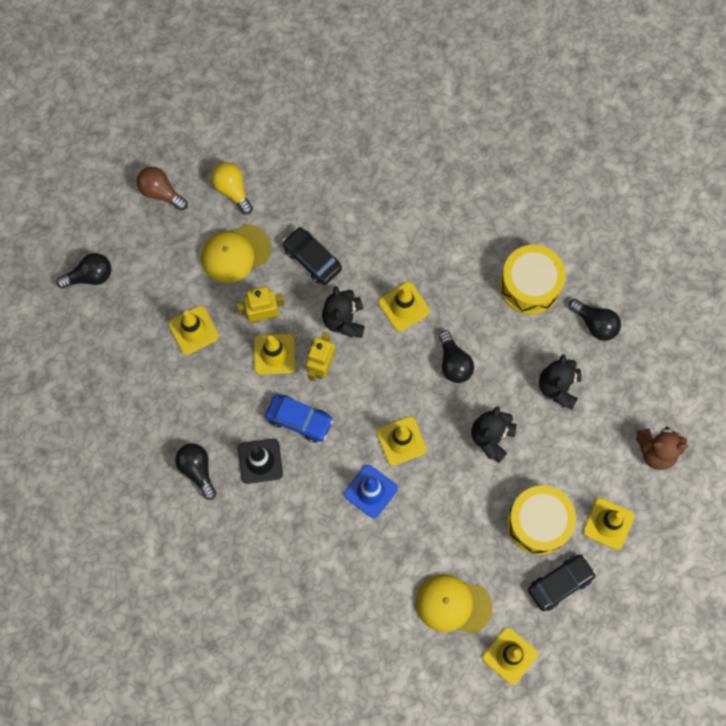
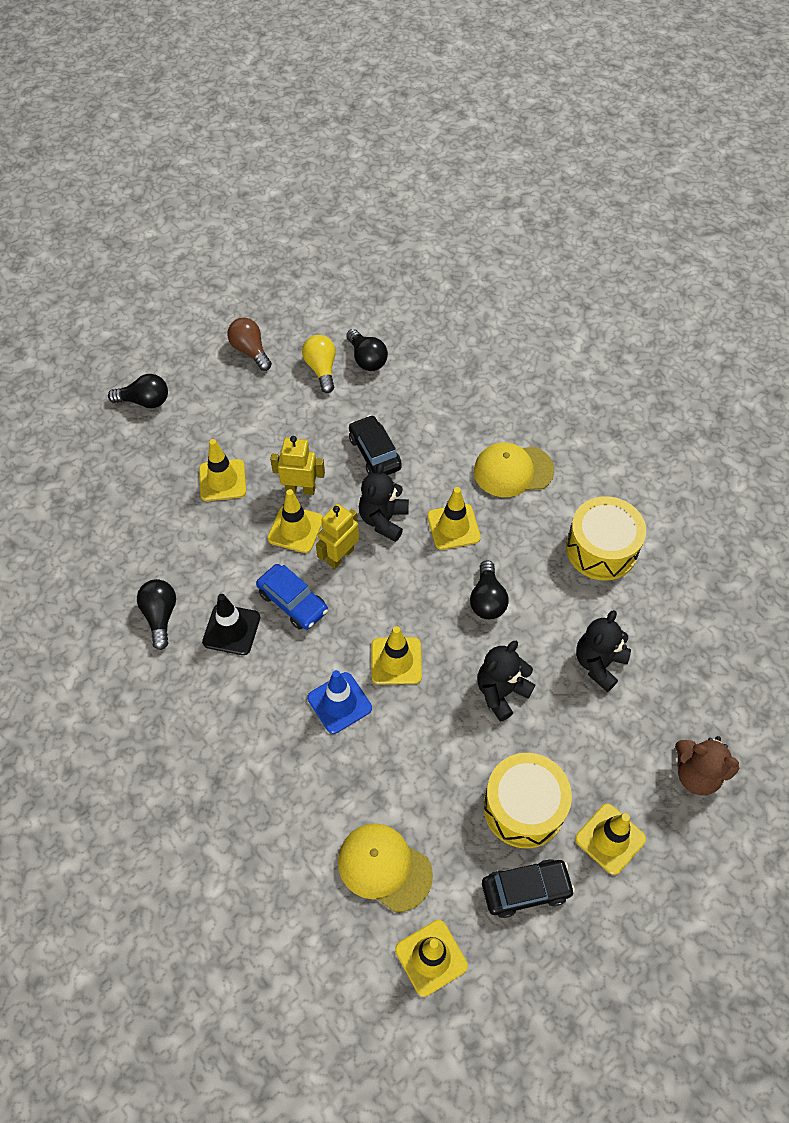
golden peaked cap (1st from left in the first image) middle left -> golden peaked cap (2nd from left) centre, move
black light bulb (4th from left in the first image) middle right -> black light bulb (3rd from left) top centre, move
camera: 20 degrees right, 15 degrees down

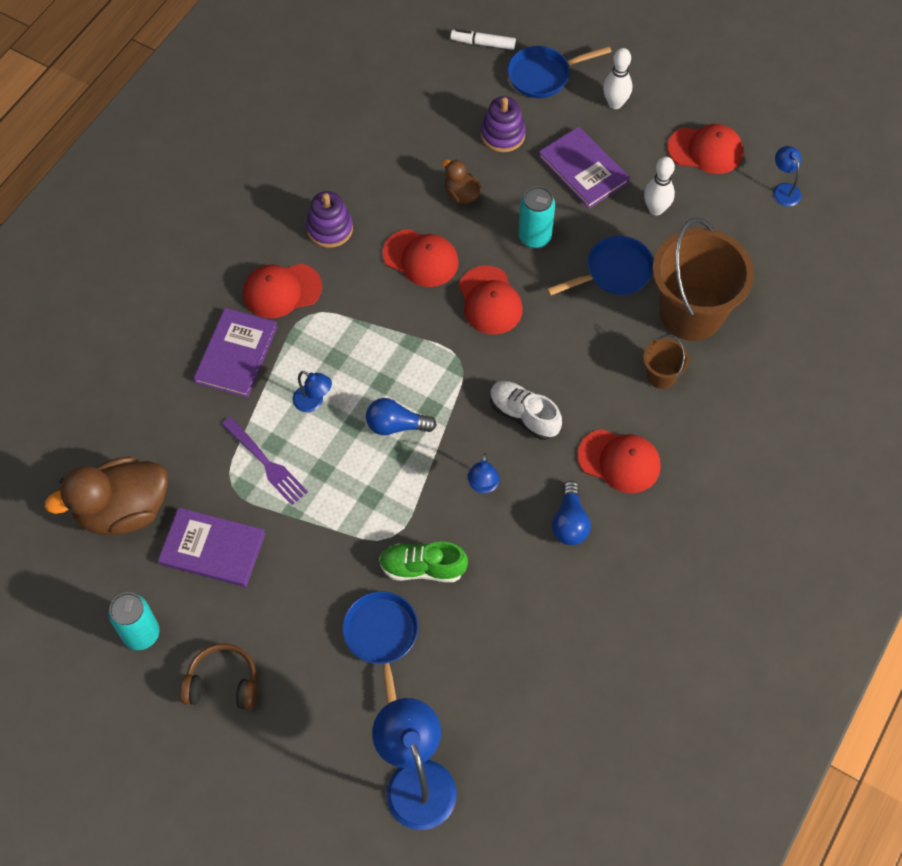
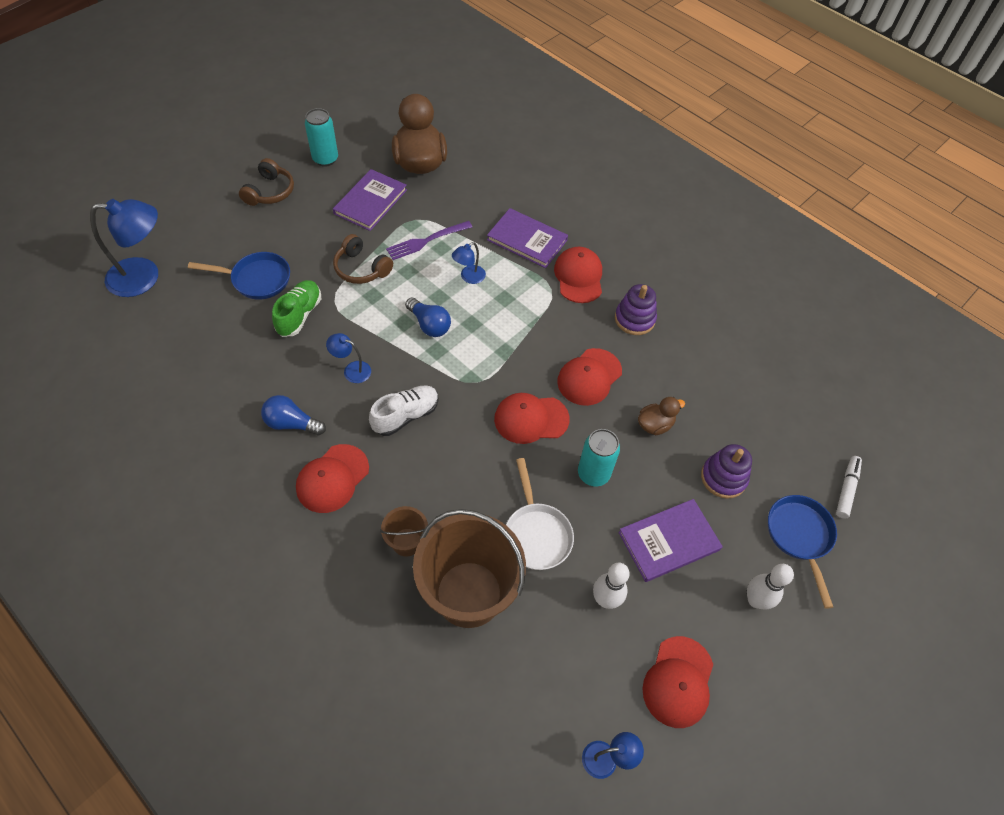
none -> brown over-ear headphones (2nd from left) top centre
blue pan (3rd from left) top centre -> white pan centre
blue light bulb (1st from left in the first image) centre -> blue light bulb (2nd from left) centre, 120 degrees clockwise
camera: 100 degrees right, 5 degrees down

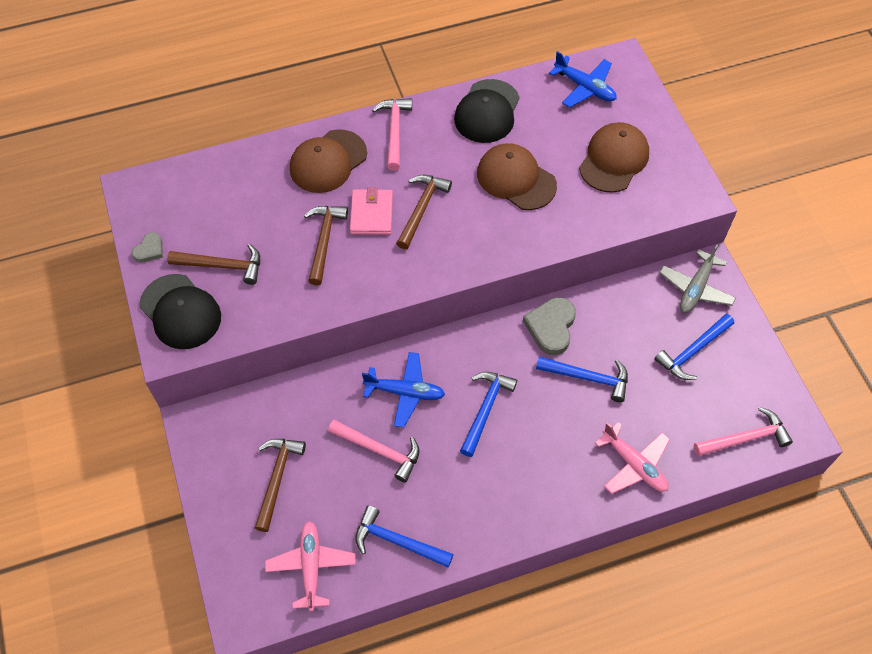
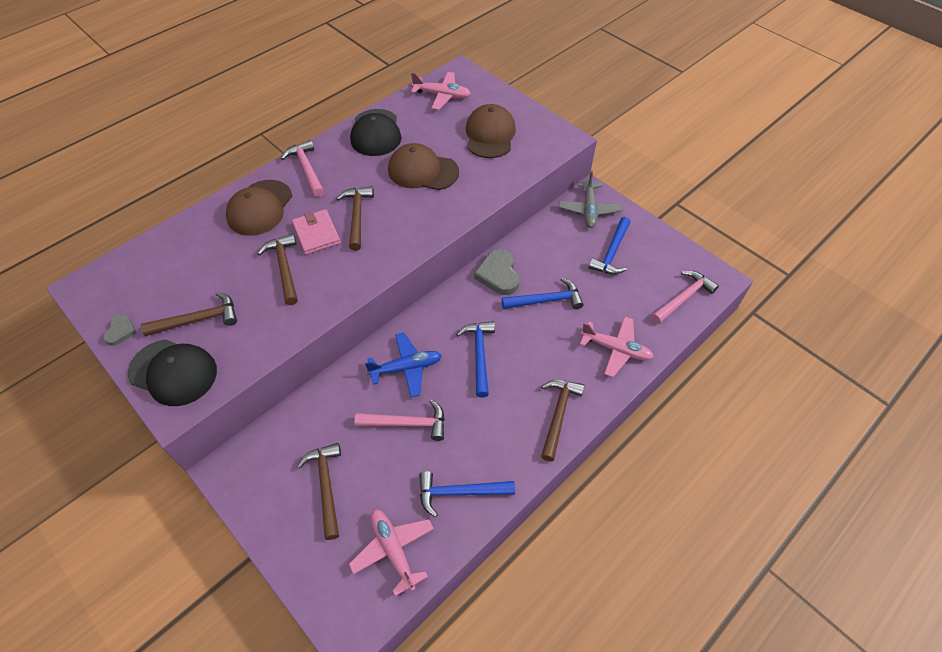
none -> brown carpenter's hammer (5th from left) centre
blue aeroplane (2nd from left) top right -> pink aeroplane (2nd from left) top centre
camera: 25 degrees left, 5 degrees down

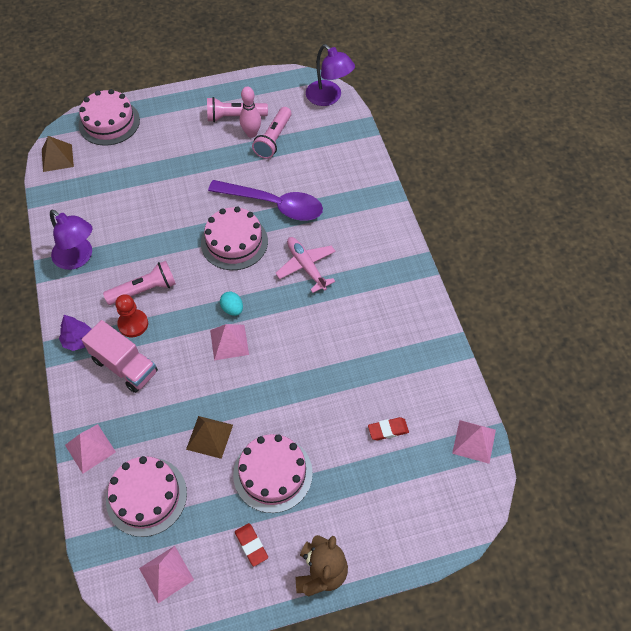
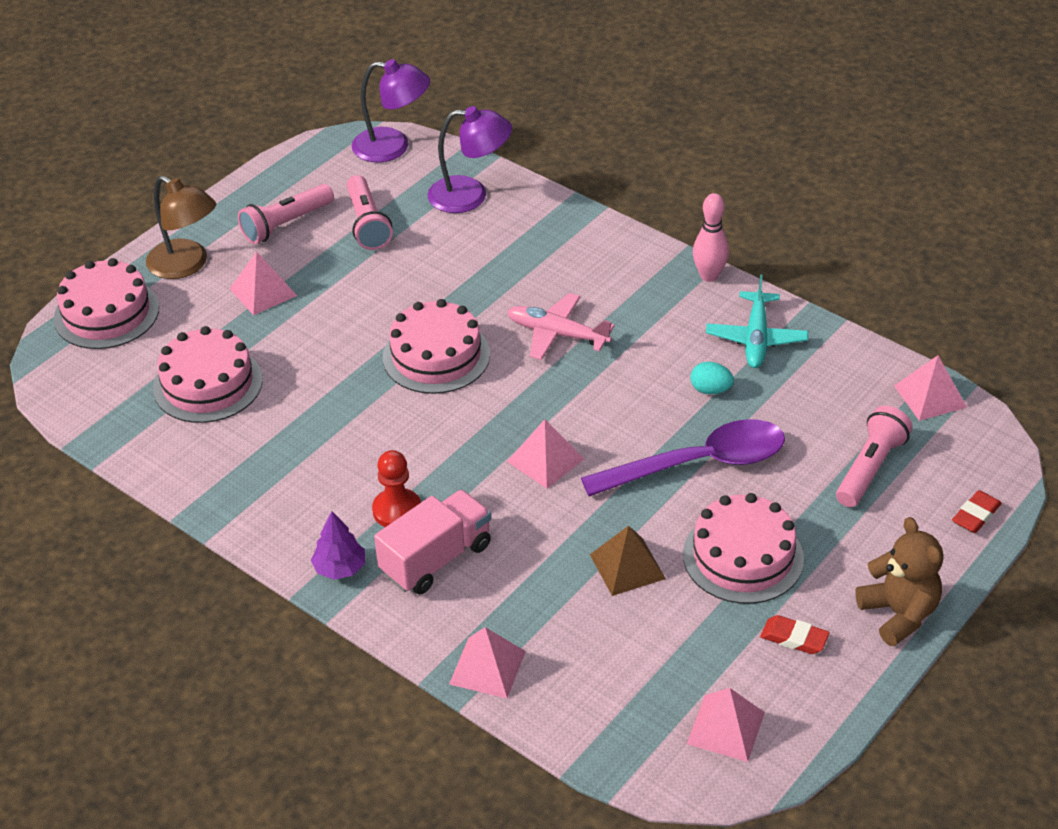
brown solid pyramid (1st from left) top left -> none
none -> brown reading lamp top left
none -> pink solid pyramid (1st from left) middle left
none -> teal aeroplane middle right
purple reading lamp (1st from left in the first image) middle left -> purple reading lamp (2nd from left) top centre, move
pink flashlight (1st from left in the first image) middle left -> pink flashlight (3rd from left) middle right, move
pink layer cake (2nd from left) bottom left -> pink layer cake (2nd from left) middle left, move
purple tablespoon top centre -> purple tablespoon centre, move
teal egg shape centre -> teal egg shape middle right, move
pink bowling pin top centre -> pink bowling pin top right, move
crimson pencil eraser (2nd from left) bottom centre -> crimson pencil eraser (2nd from left) middle right, move
pink truck middle left -> pink truck centre, 45 degrees counterclockwise
camera: 35 degrees left, 15 degrees down

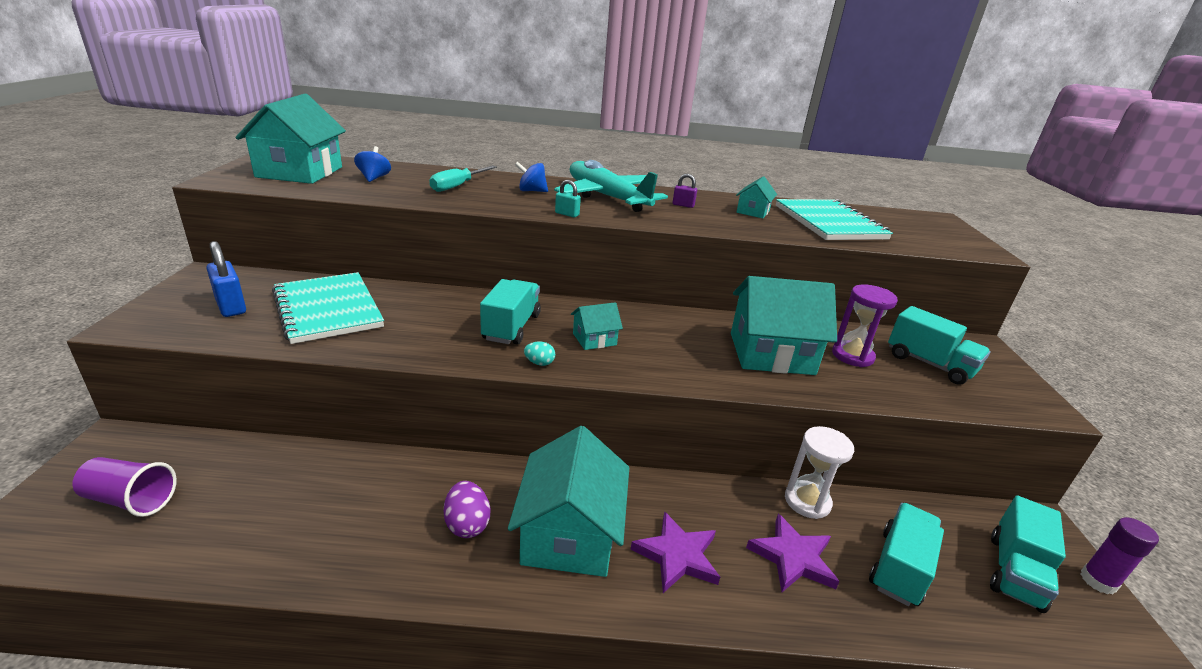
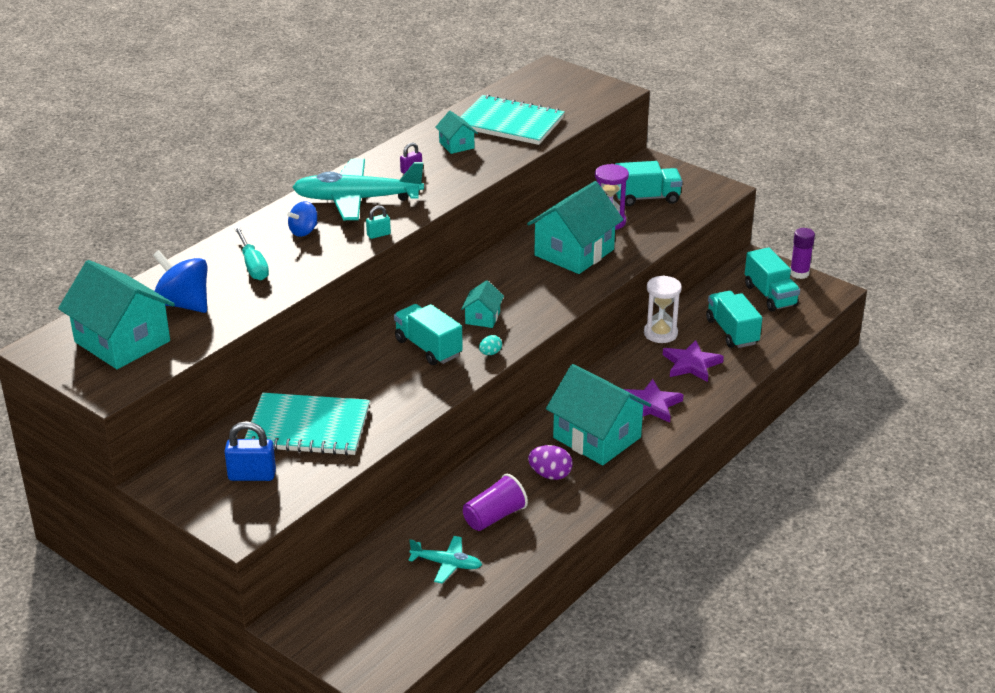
none -> teal aeroplane (2nd from left) bottom centre
purple tumbler bottom left -> purple tumbler bottom centre, move
blue toy top (1st from left) top left -> blue toy top (1st from left) middle left, x1.68
camera: 50 degrees left, 5 degrees up

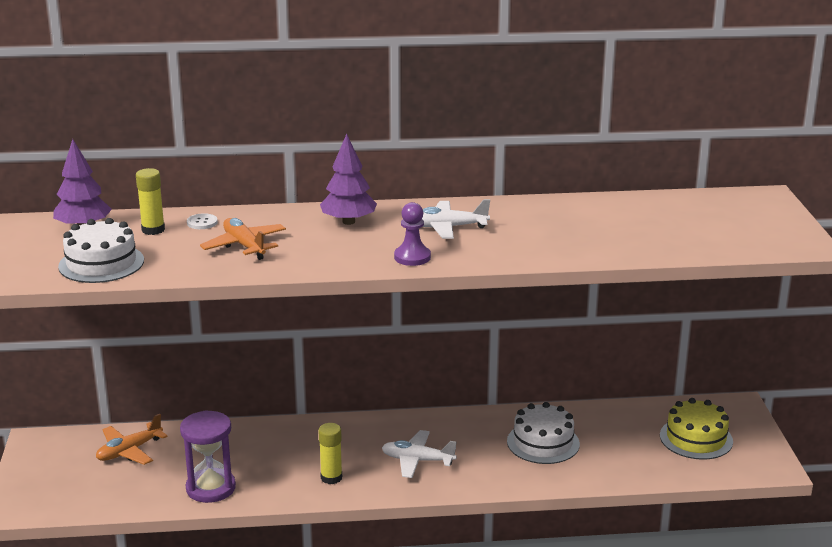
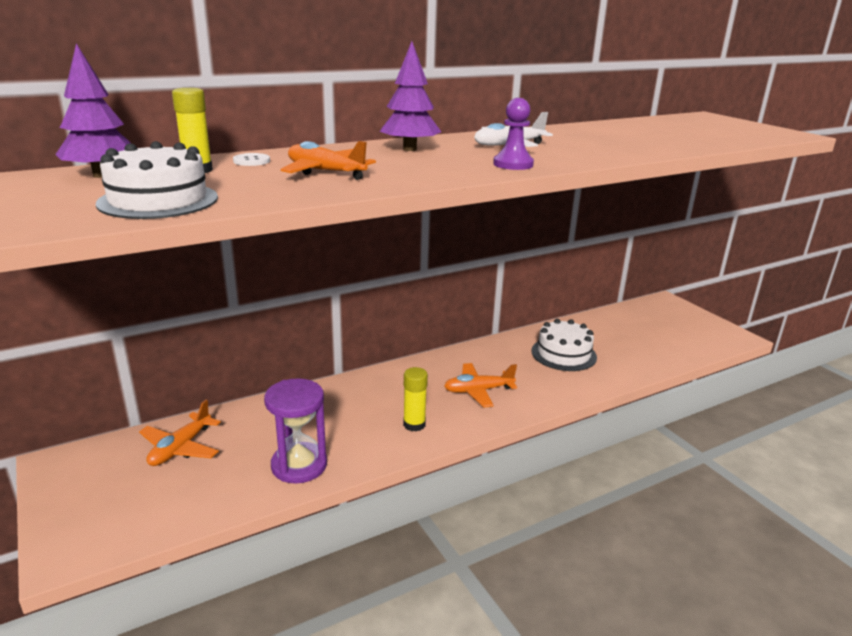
golden layer cake bottom right -> none
white aeroplane (1st from left) bottom centre -> orange-coloured aeroplane (3rd from left) centre
camera: 25 degrees left, 0 degrees up

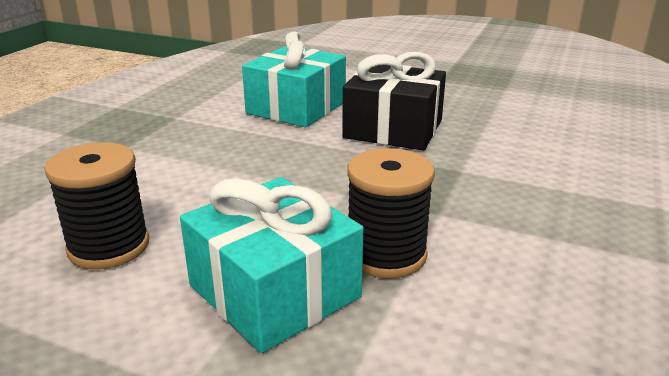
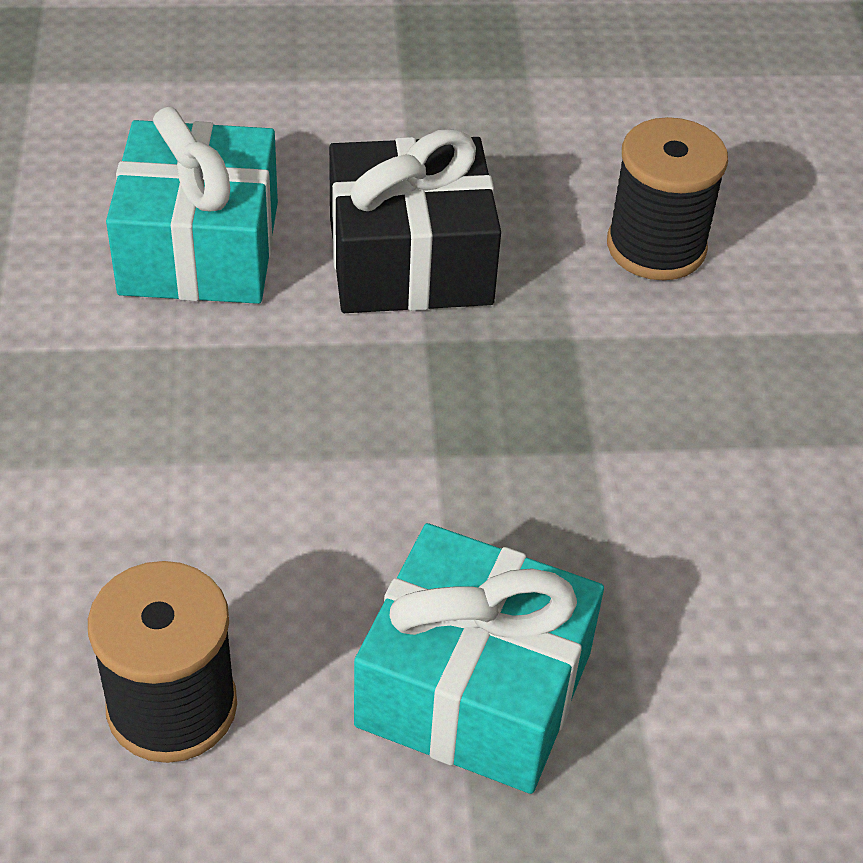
black spool (2nd from left) centre -> black spool (2nd from left) top right, move
camera: 30 degrees left, 20 degrees up

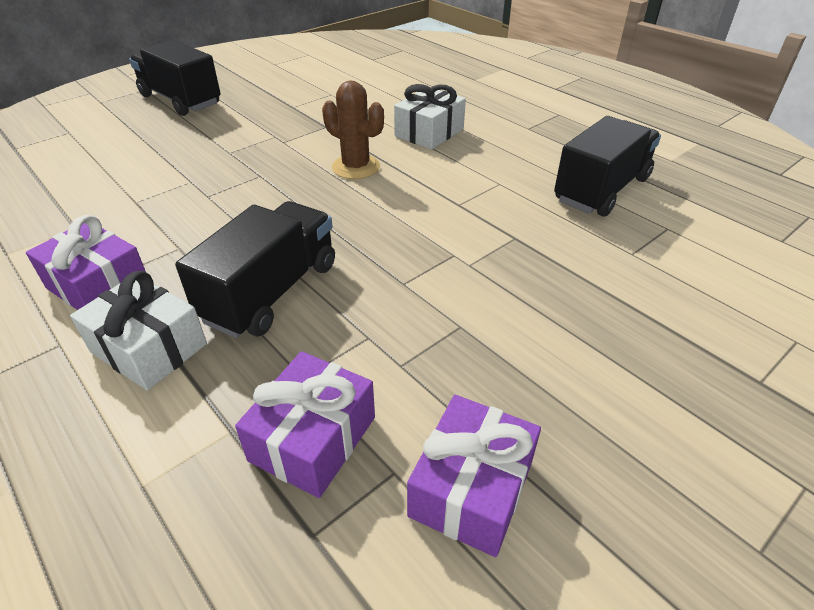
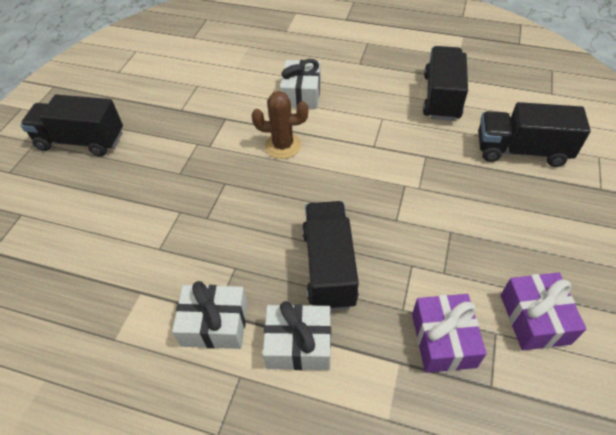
none -> black truck (4th from left) top right
purple present (1st from left) middle left -> white present (1st from left) bottom centre
camera: 30 degrees left, 10 degrees up

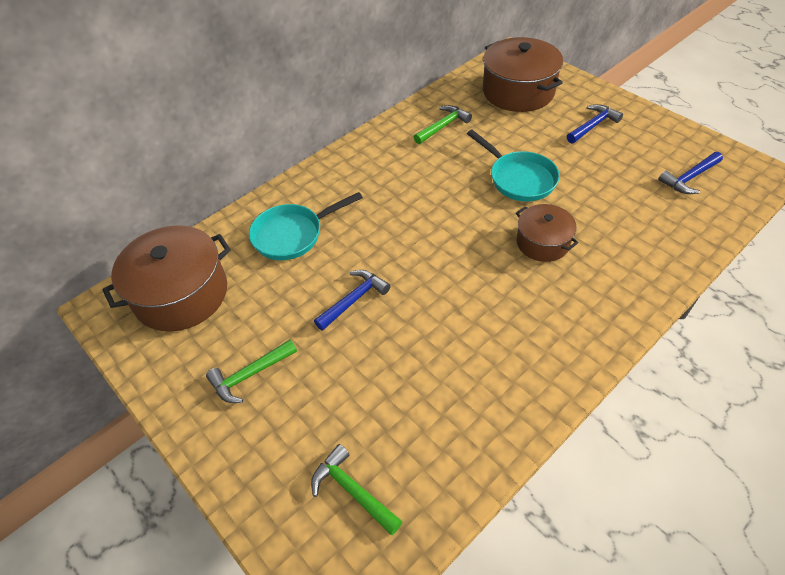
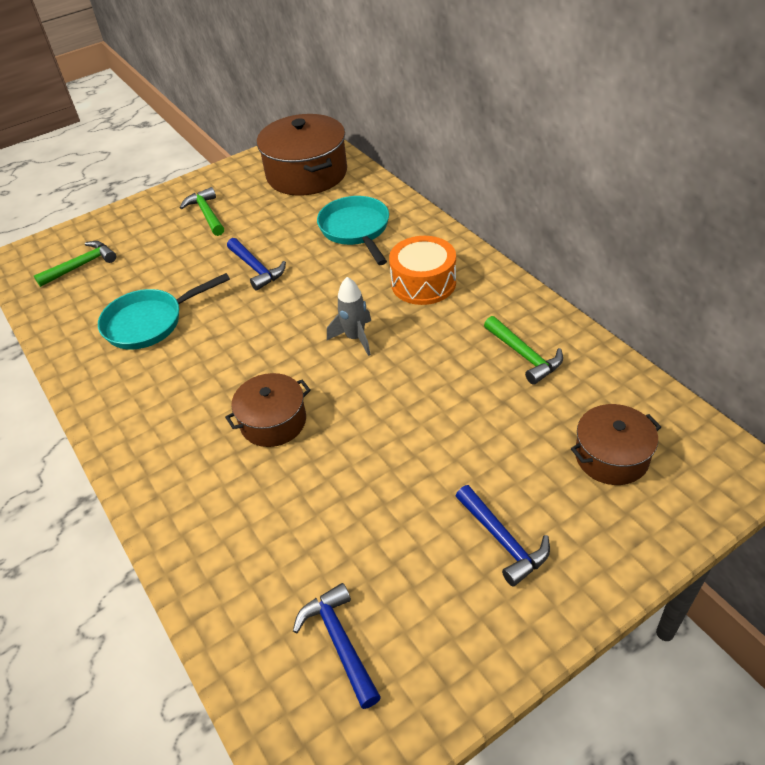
none -> grey toy rocket centre
none -> orange-coloured toy drum centre
teal pan (2nd from left in the first image) top centre -> teal pan (1st from left) middle left, move
brown cooking pot (2nd from left in the first image) top centre -> brown cooking pot (3rd from left) middle right, x0.58
camera: 100 degrees right, 5 degrees down

